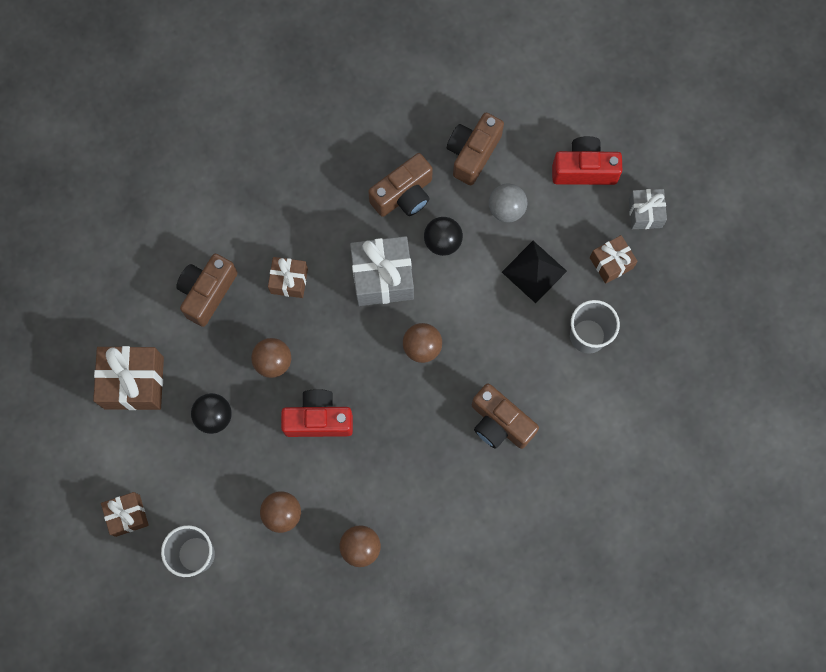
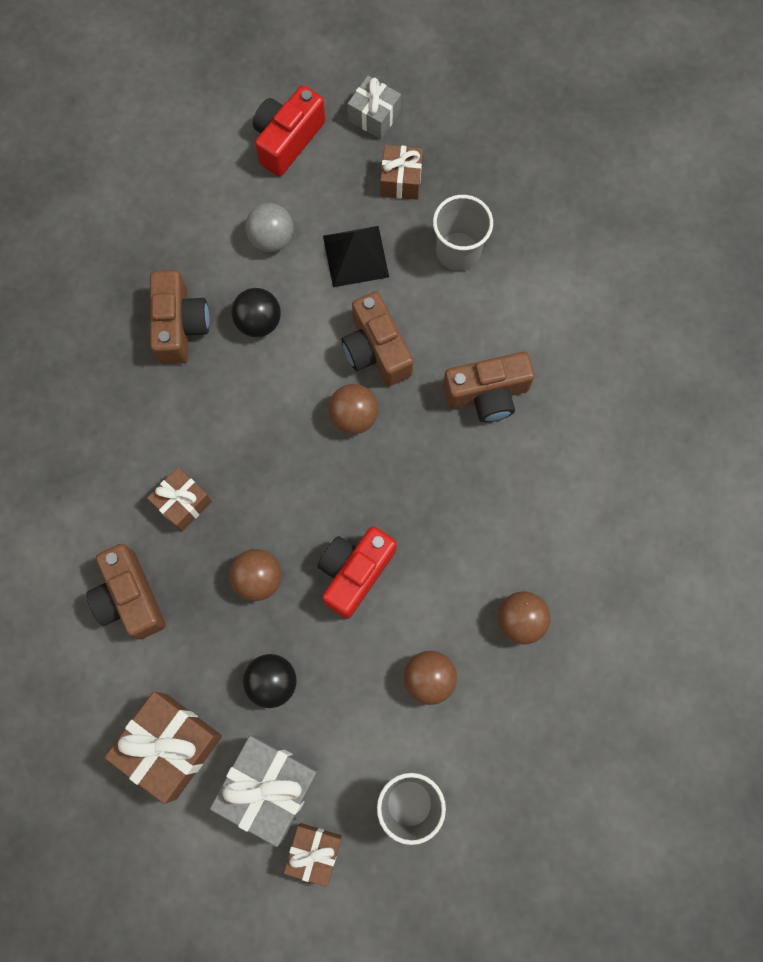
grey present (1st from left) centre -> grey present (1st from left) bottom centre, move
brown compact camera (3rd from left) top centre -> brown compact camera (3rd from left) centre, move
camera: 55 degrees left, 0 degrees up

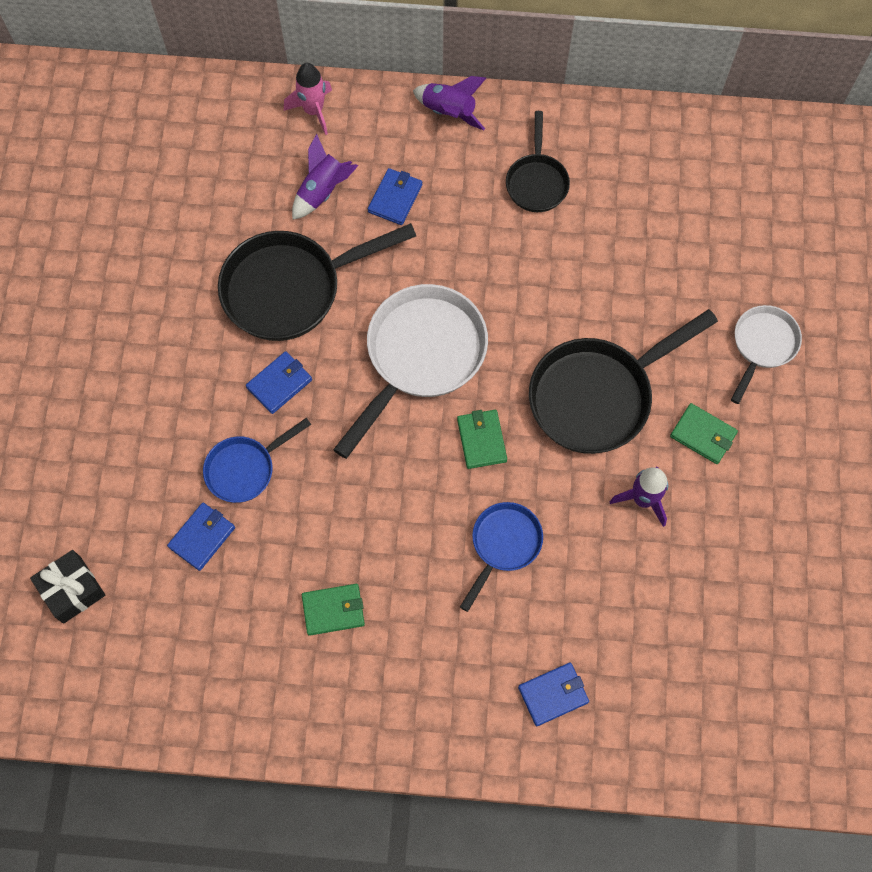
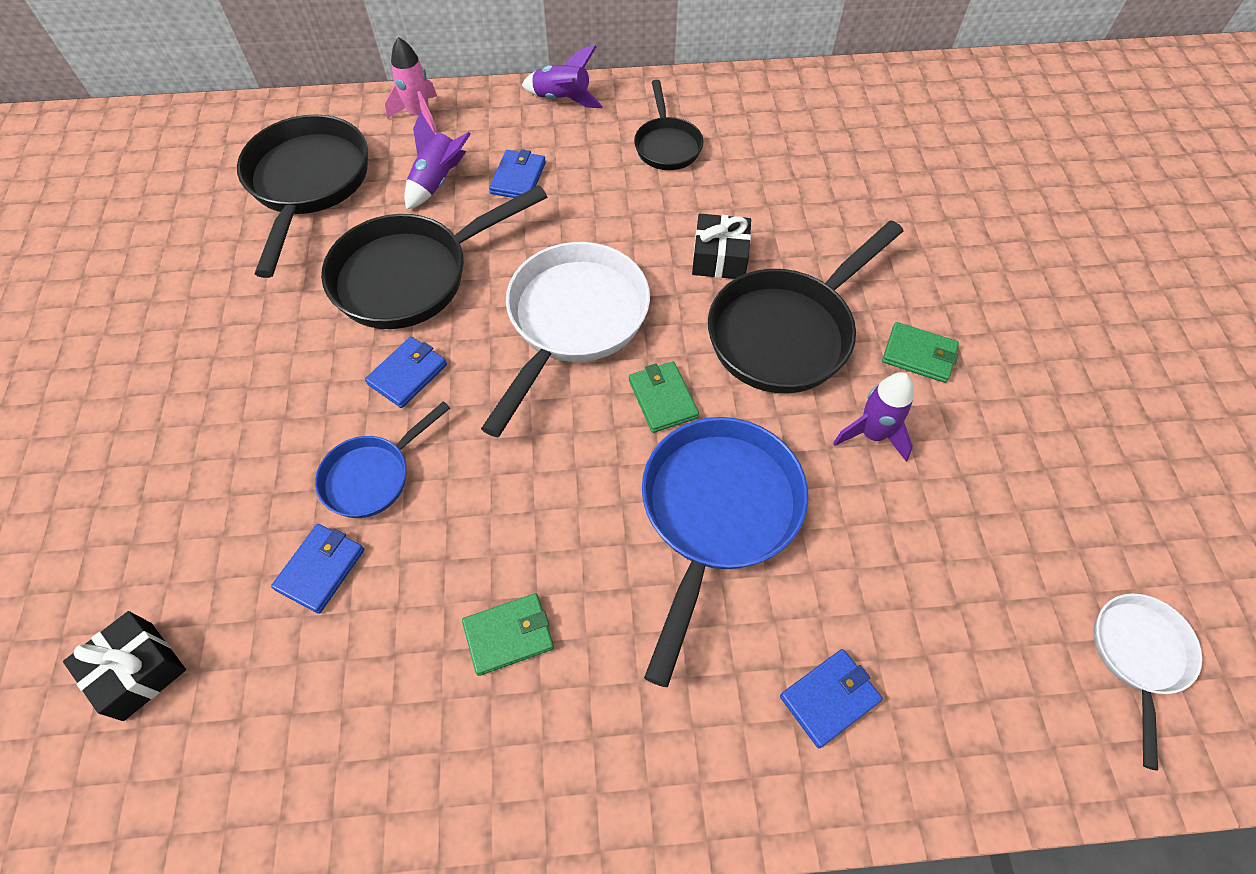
none -> black pan (1st from left) top left
none -> black present (2nd from left) top centre
white pan (2nd from left) middle right -> white pan (2nd from left) bottom right, move
blue pan (2nd from left) centre, x1.79
camera: 10 degrees left, 10 degrees down

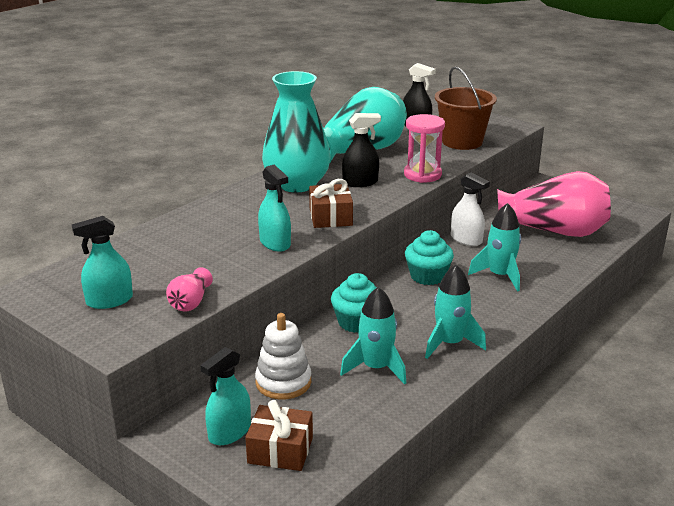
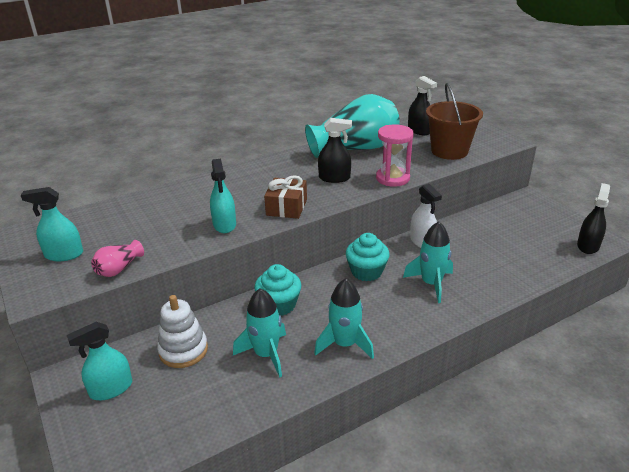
brown present (1st from left) bottom centre -> none
teal vase (1st from left) top centre -> none
pink vase (2nd from left) middle right -> none
none -> black sprayer (3rd from left) middle right
camera: 20 degrees right, 5 degrees up

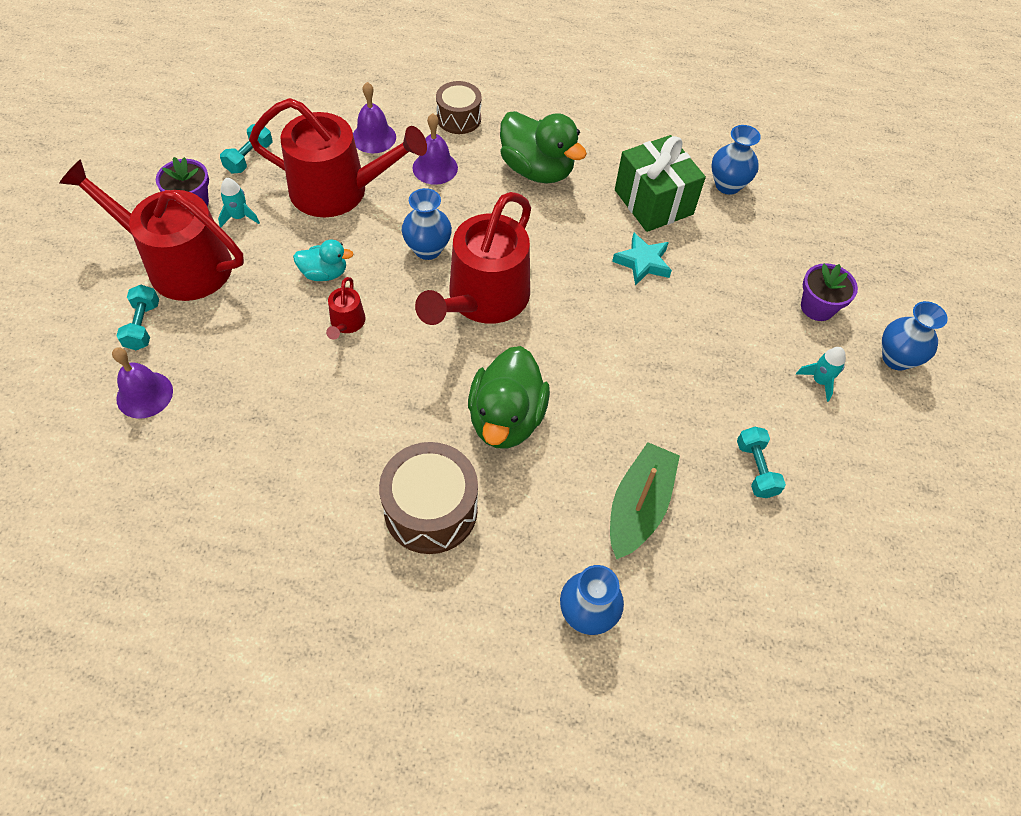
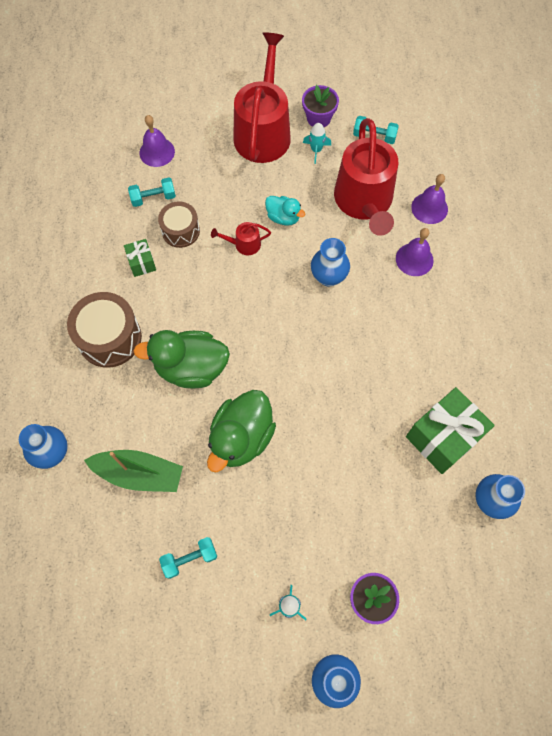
crimson watering can (4th from left) top centre -> none
teal star top centre -> none
none -> emerald present (1st from left) middle left
teal hand weight (1st from left) middle left -> teal hand weight (1st from left) top left, move
brown toy drum (2nd from left) top centre -> brown toy drum (2nd from left) top left, move
emerald toy duck (2nd from left) top centre -> emerald toy duck (2nd from left) centre, move
teal toy duck top left -> teal toy duck top centre, 45 degrees counterclockwise
camera: 80 degrees right, 10 degrees up

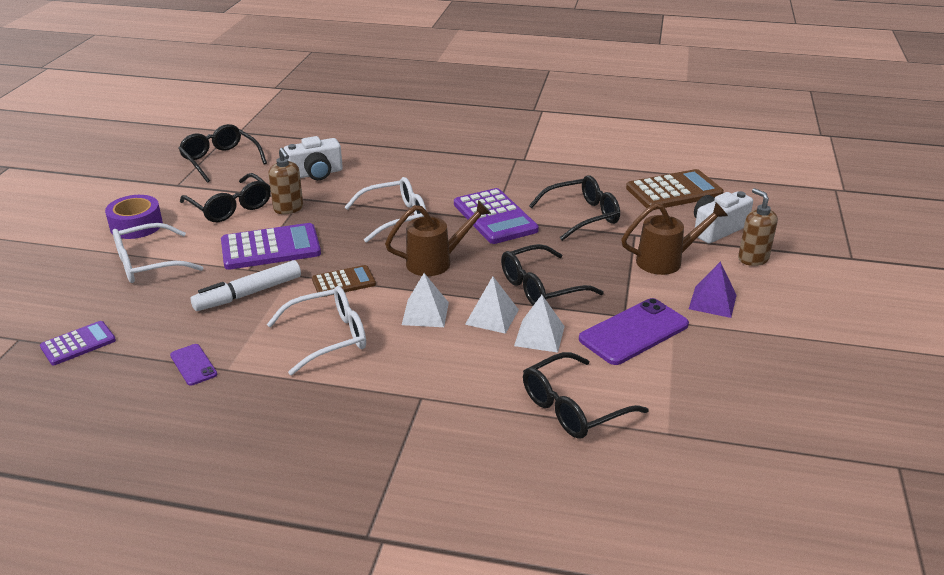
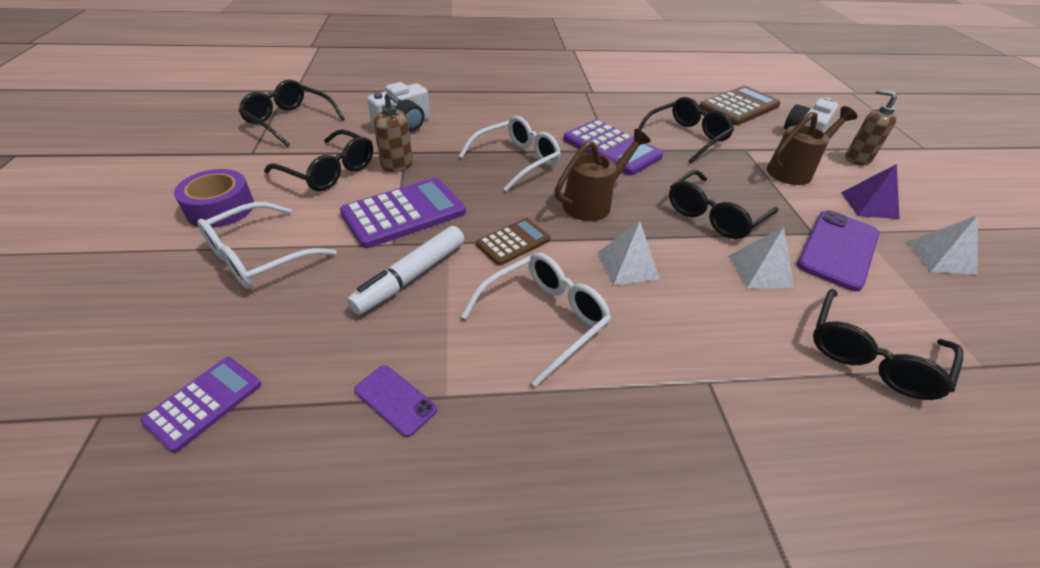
white solid pyramid (2nd from left in the first image) centre -> white solid pyramid (3rd from left) middle right, move
camera: 20 degrees left, 10 degrees up

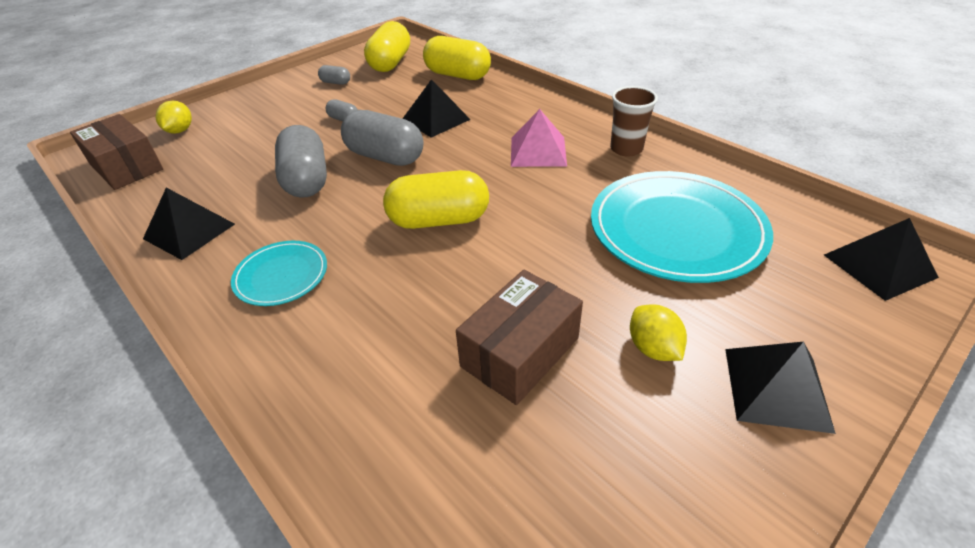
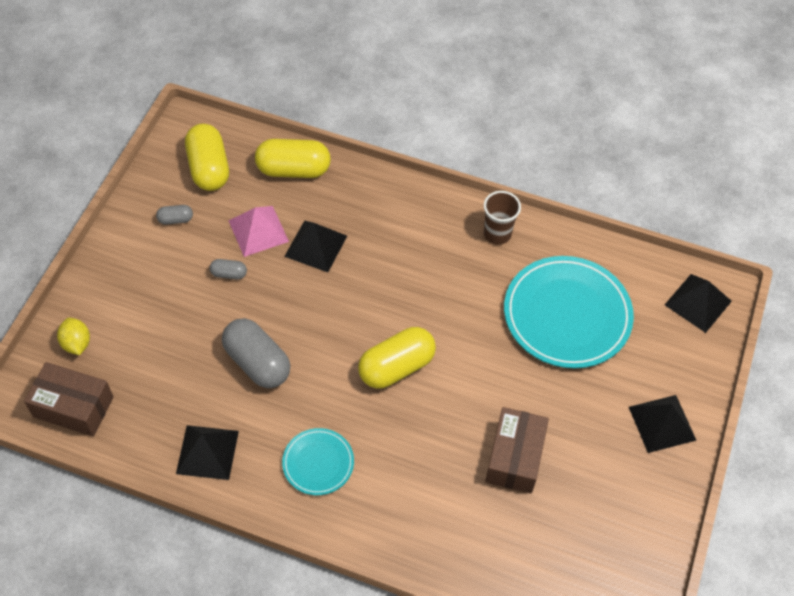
grey pill (4th from left) top centre -> none
golden citrus fruit (2nd from left) middle right -> none
pink solid pyramid top centre -> pink solid pyramid middle left, move
camera: 30 degrees left, 15 degrees up

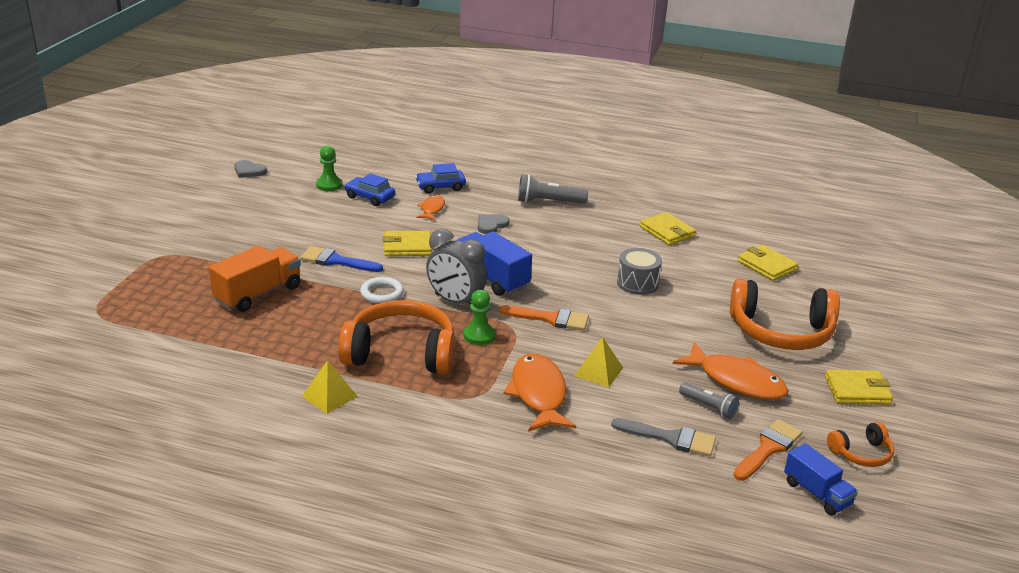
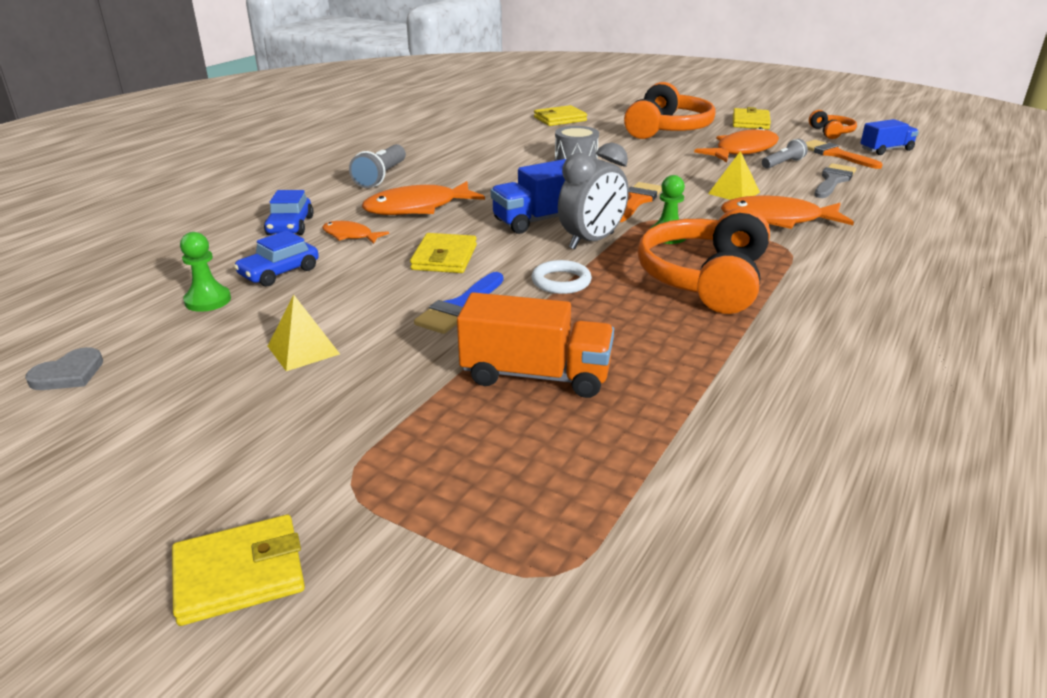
golden solid pyramid (1st from left) bottom left -> golden solid pyramid (1st from left) middle left, move
golden wallet (2nd from left in the first image) centre -> golden wallet (1st from left) bottom left, move
grey love heart (2nd from left) centre -> orange-coloured toy fish (2nd from left) top centre
orange-coloured truck middle left -> orange-coloured truck centre, 135 degrees clockwise
camera: 75 degrees left, 0 degrees up

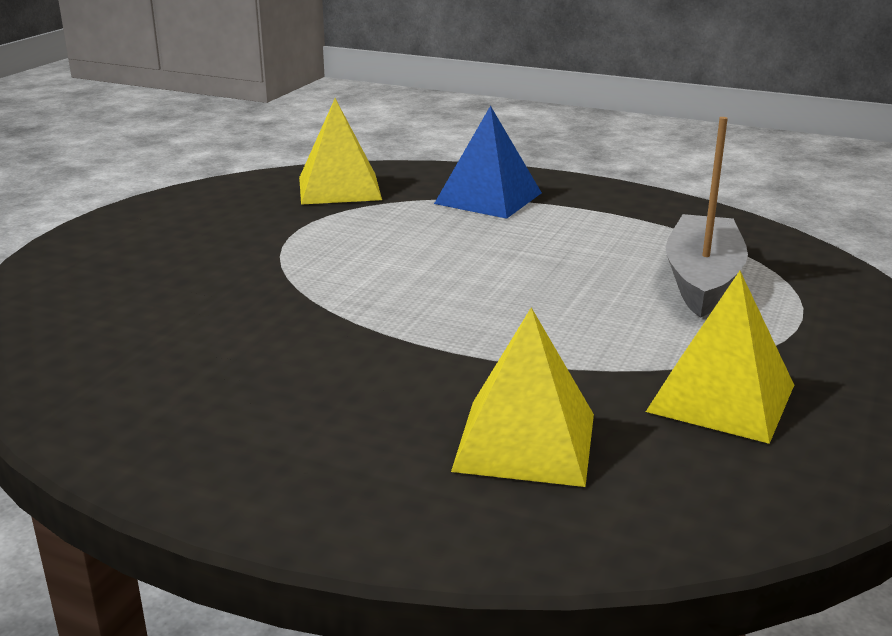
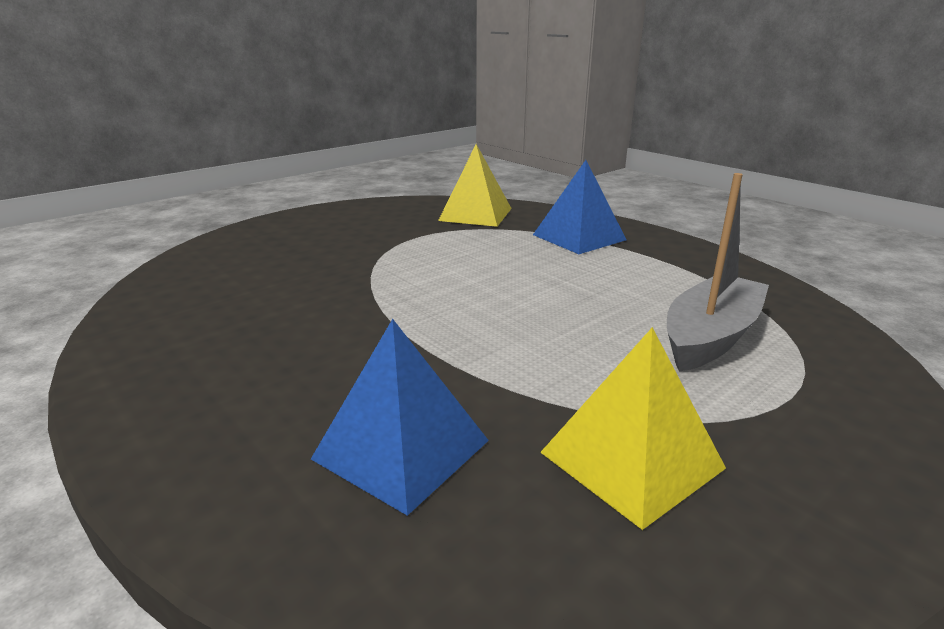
golden solid pyramid (2nd from left) centre -> blue solid pyramid (1st from left) centre
camera: 25 degrees right, 0 degrees up

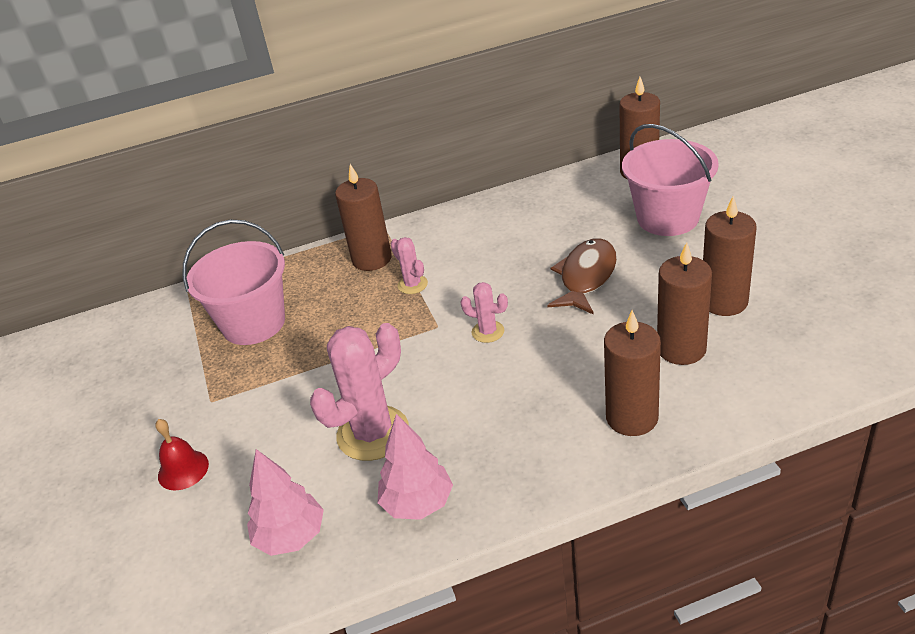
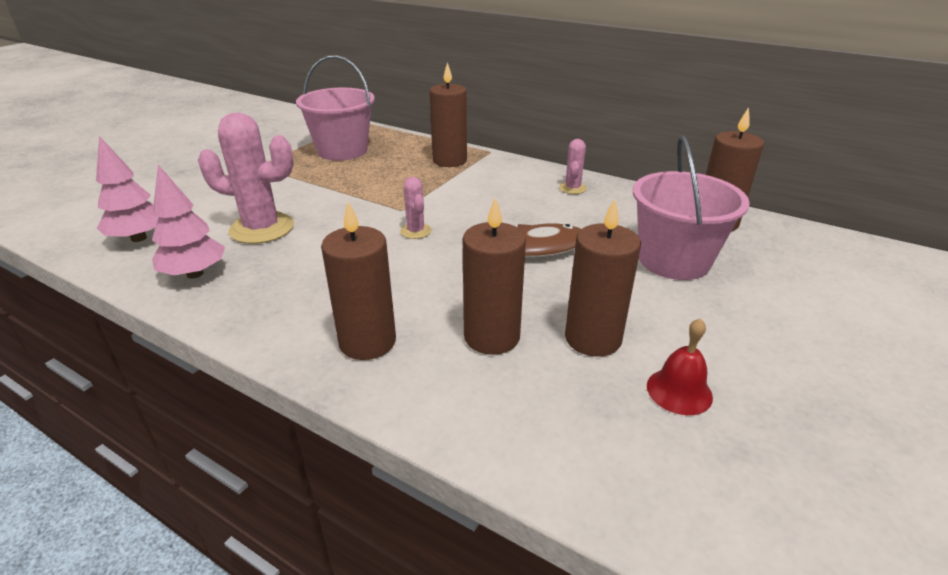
crimson school bell bottom left -> crimson school bell middle right, move
pink saguaro cactus (2nd from left in the first image) centre -> pink saguaro cactus (3rd from left) top centre, move
camera: 45 degrees right, 5 degrees down

